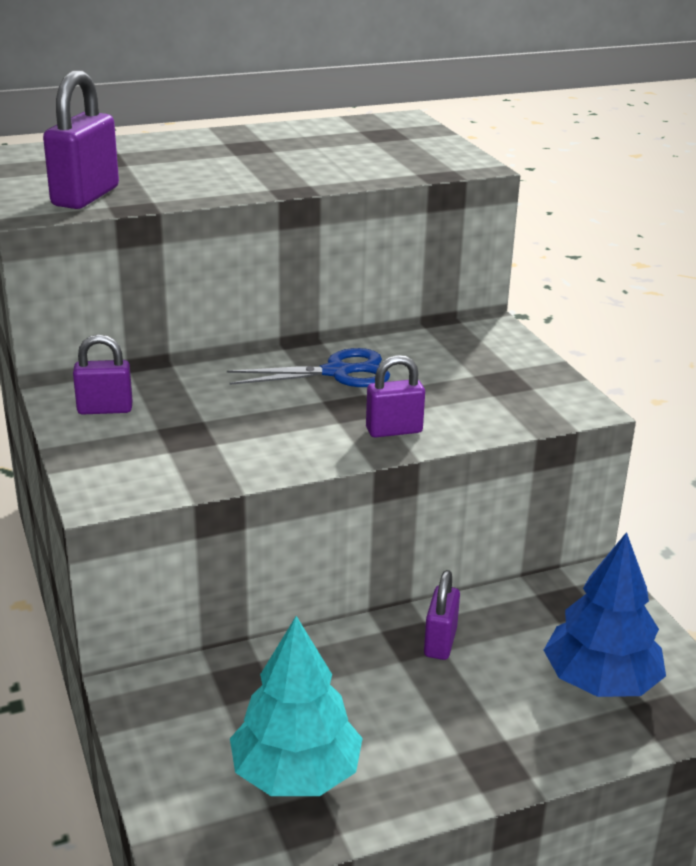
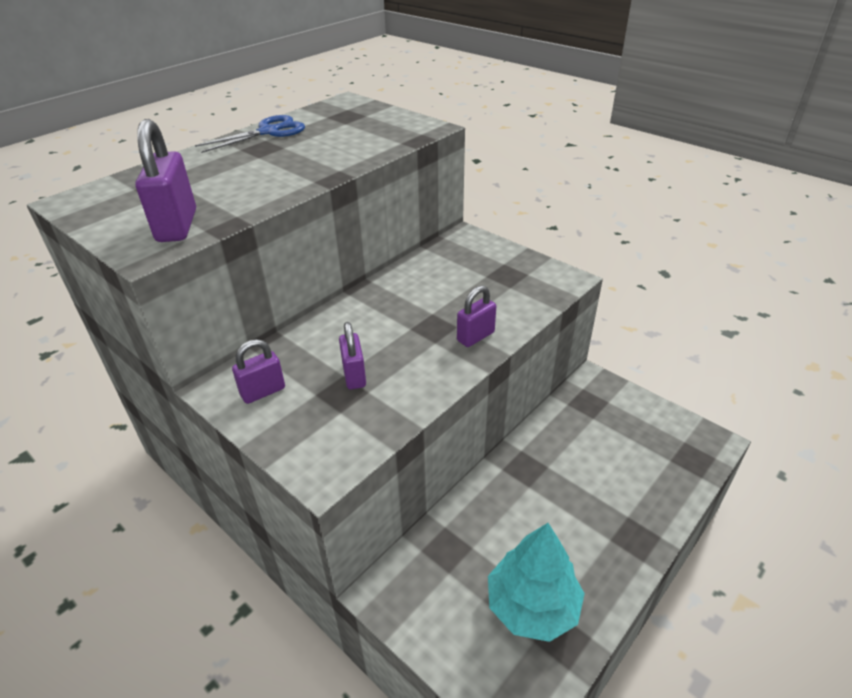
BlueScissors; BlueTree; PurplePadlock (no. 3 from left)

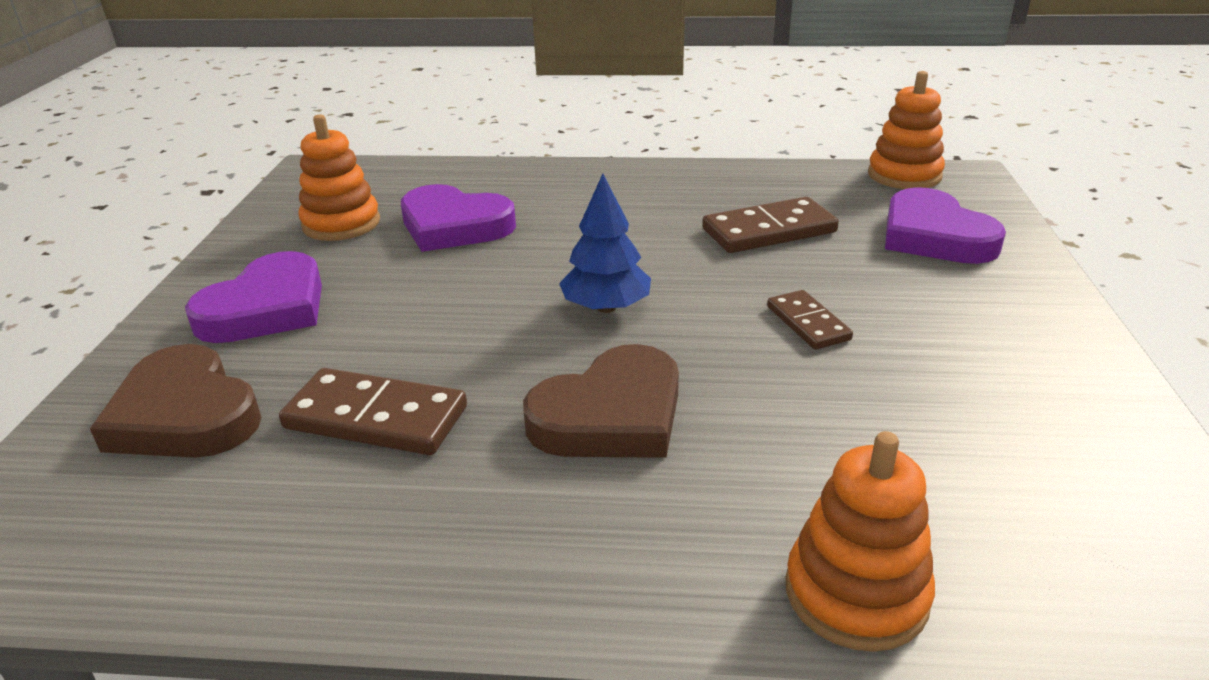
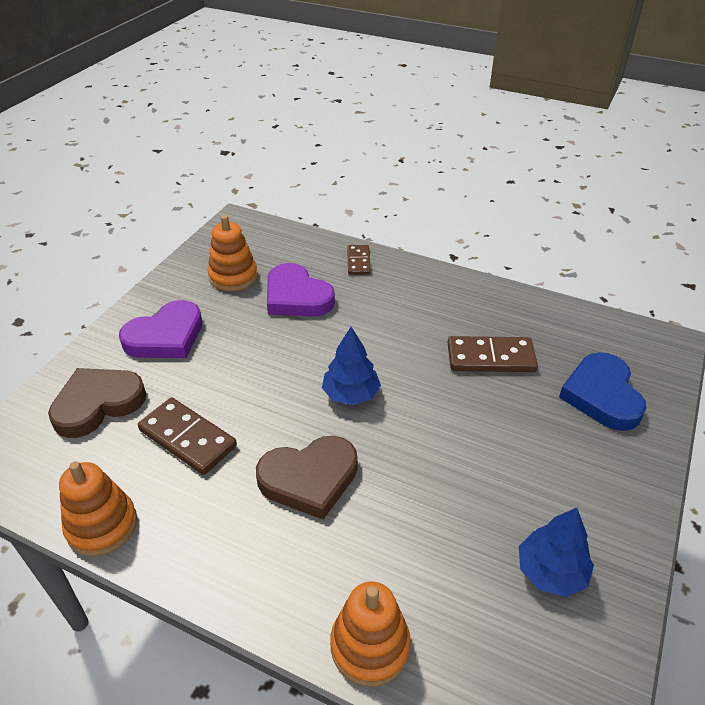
OrangeStackingToy (no. 1 from left); BlueHeart; BrownDomino (no. 2 from left); BrownHeart (no. 1 from left); BlueTree (no. 2 from left)

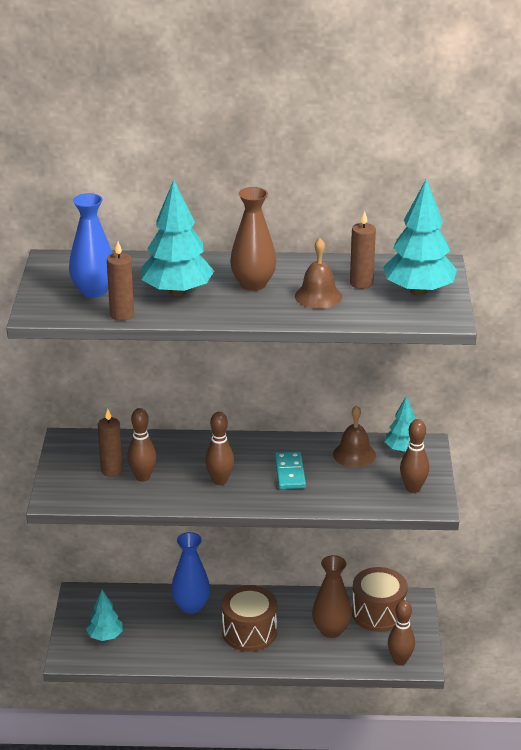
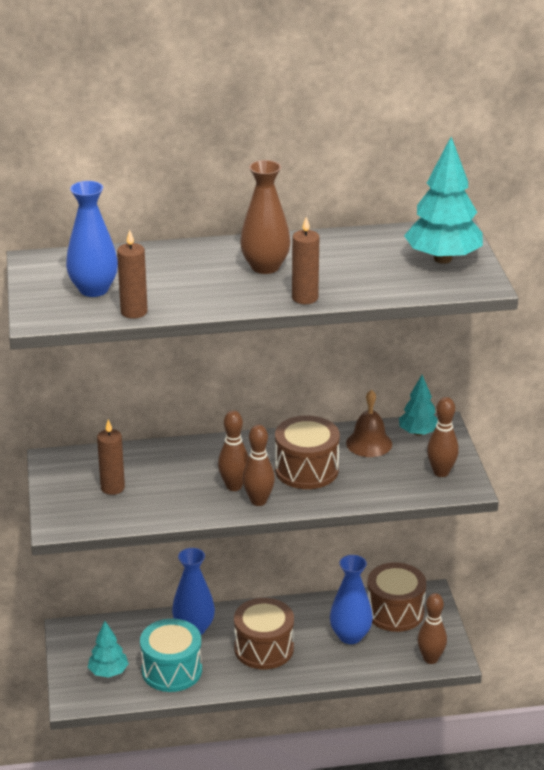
TurquoiseTree (no. 2 from left in the first image); BrownCandle (no. 3 from left); BrownBell (no. 1 from left in the first image); BrownBowlingPin (no. 2 from left); BrownDrum (no. 2 from left); BlueVase (no. 3 from left); TurquoiseDrum

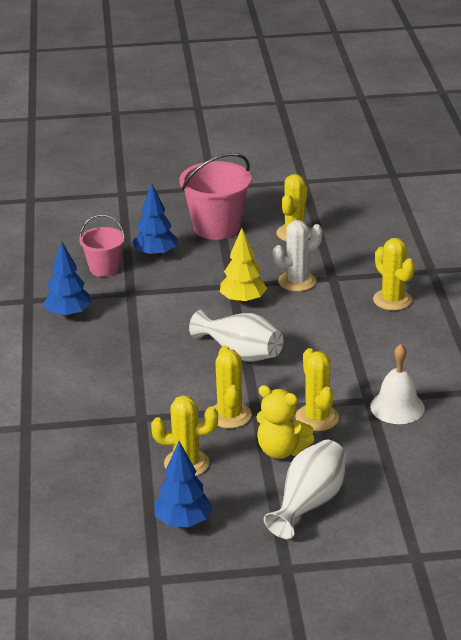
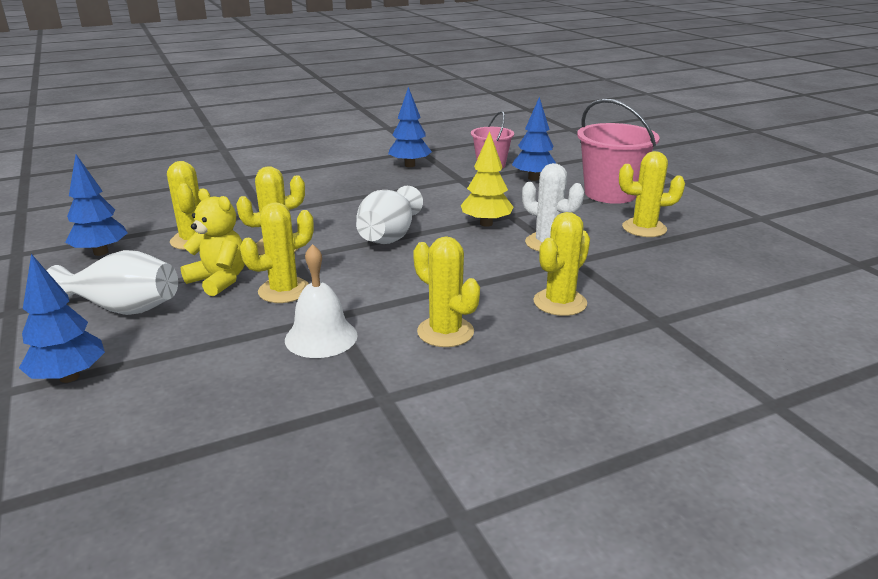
YellowTeddyBear; YellowCactus (no. 4 from left); BlueTree (no. 1 from left)

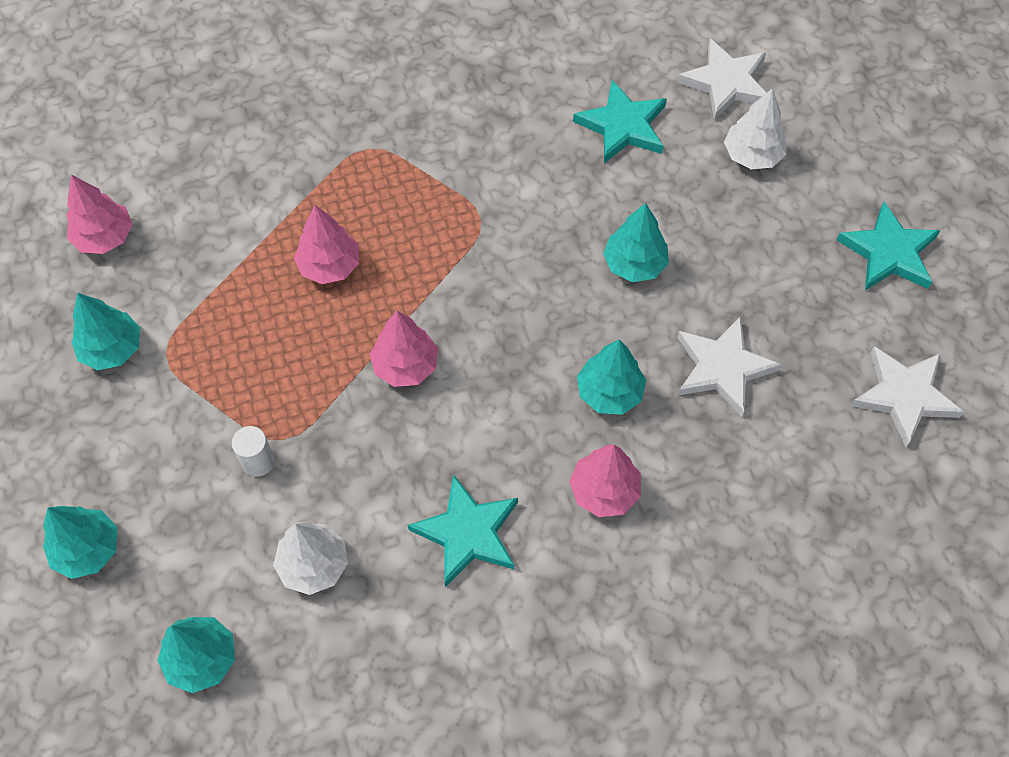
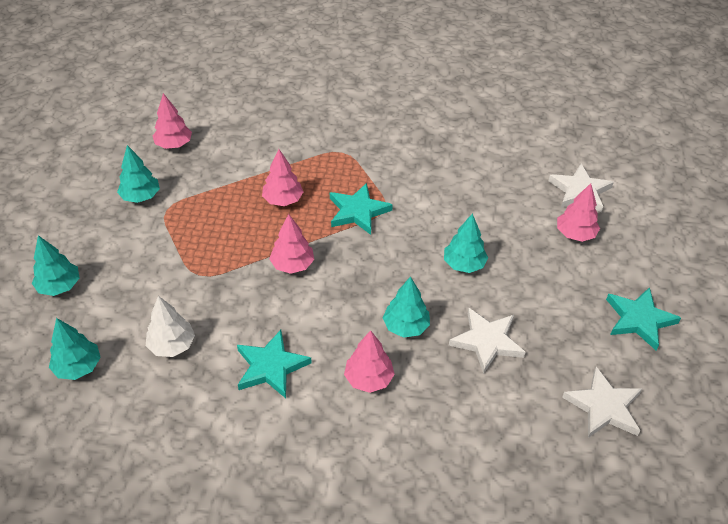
TurquoiseStar (no. 2 from left); PinkTree (no. 5 from left); WhiteCylinder

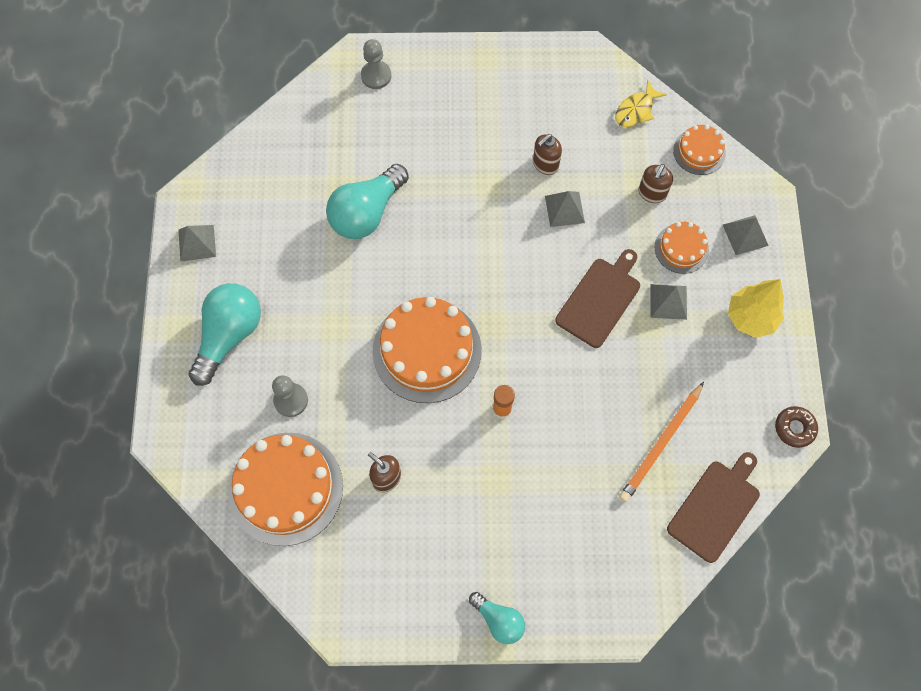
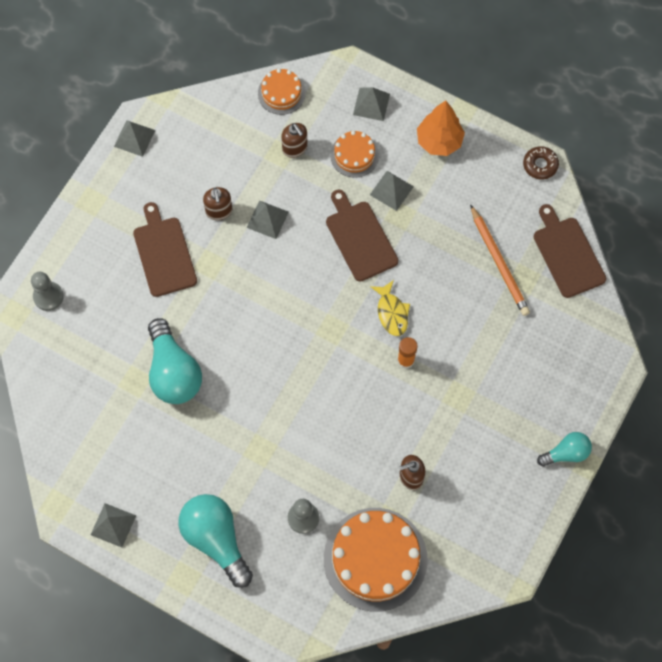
YellowFish; OrangeTree; OrangeCake (no. 2 from left in the first image); GreyPyramid (no. 2 from left); BrownCuttingBoard (no. 1 from left)

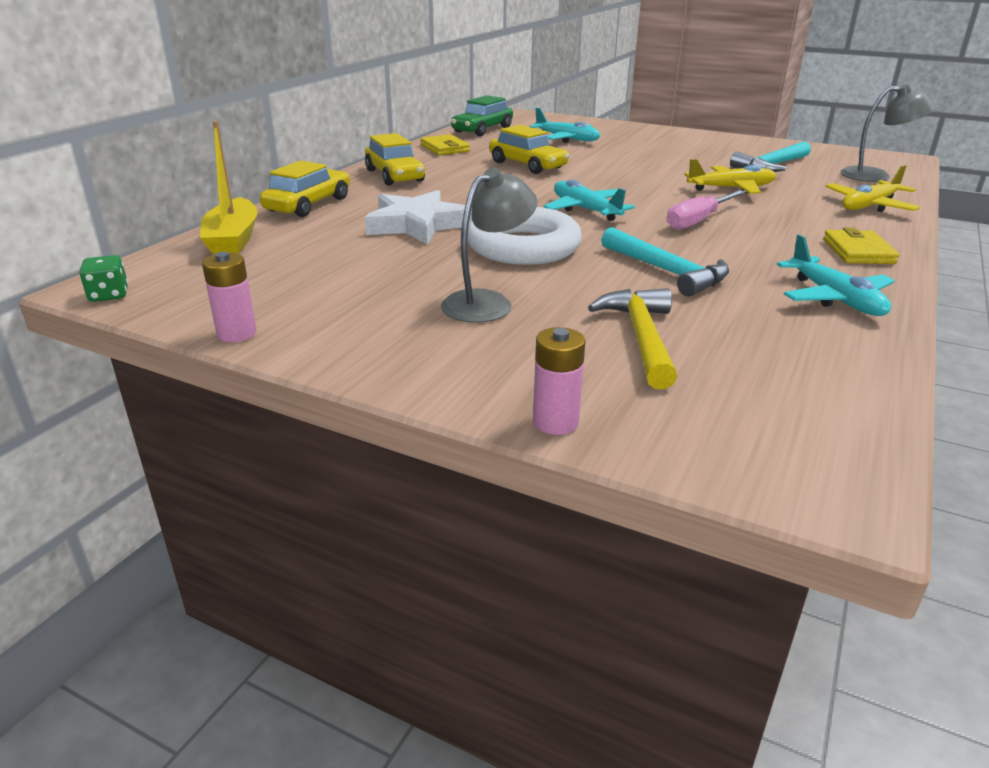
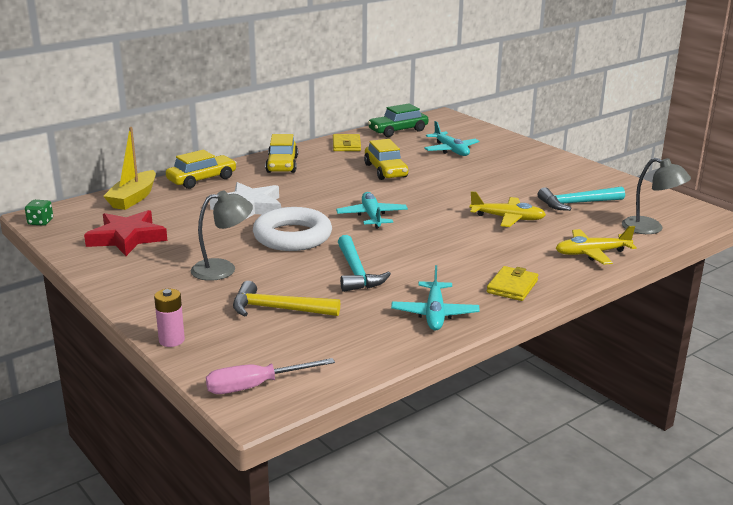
PinkScrewdriver; PinkBattery (no. 1 from left in the first image); YellowHammer; RedStar

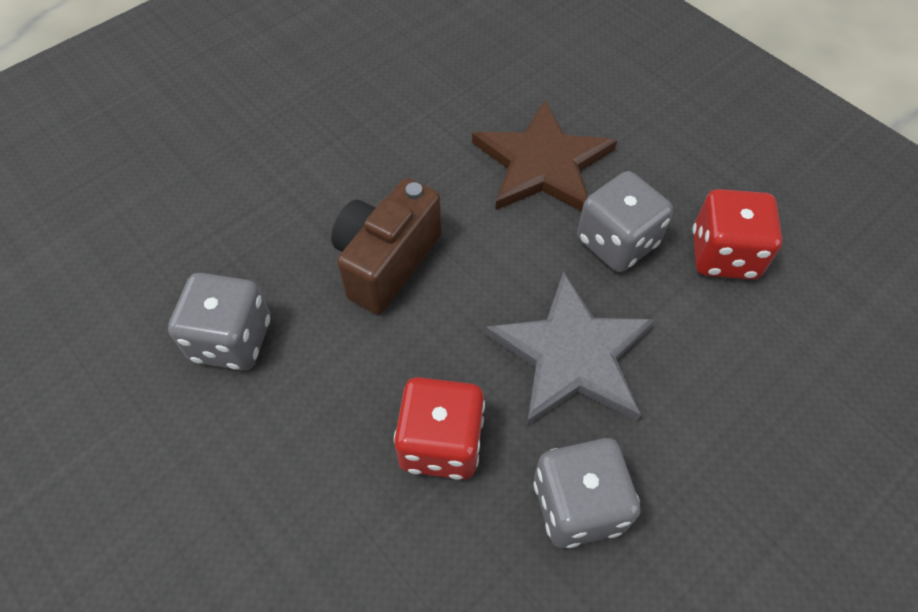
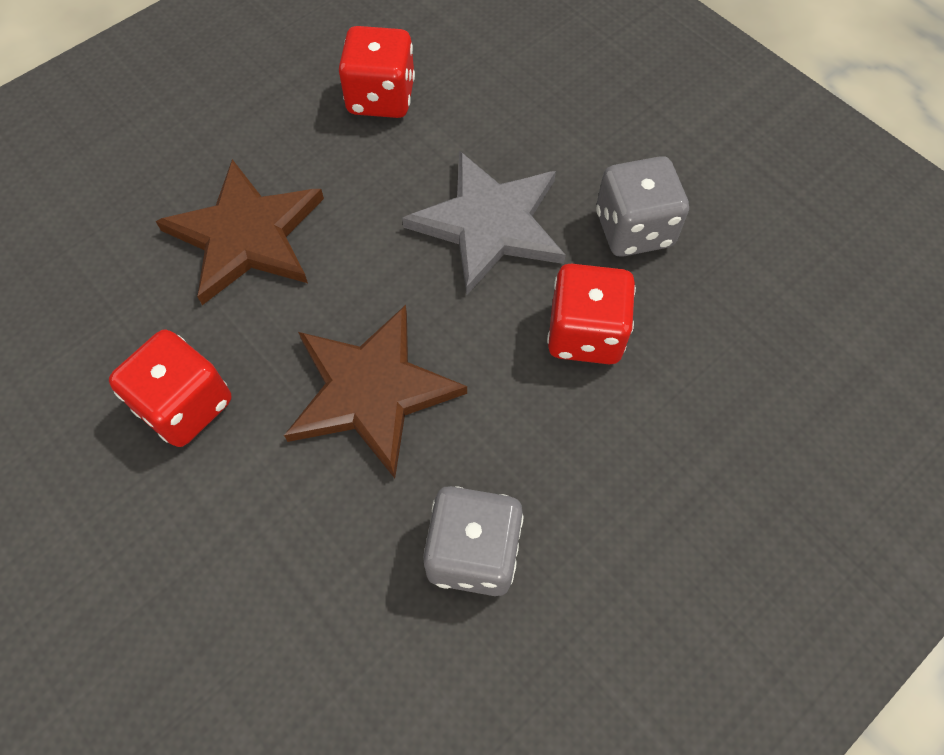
GreyDice (no. 3 from left in the first image); BrownStar (no. 2 from left); RedDice (no. 1 from left)

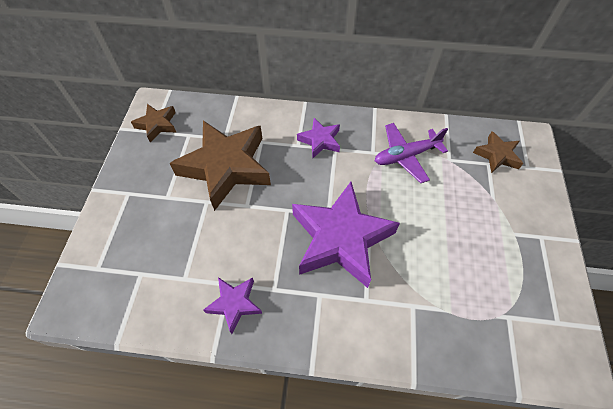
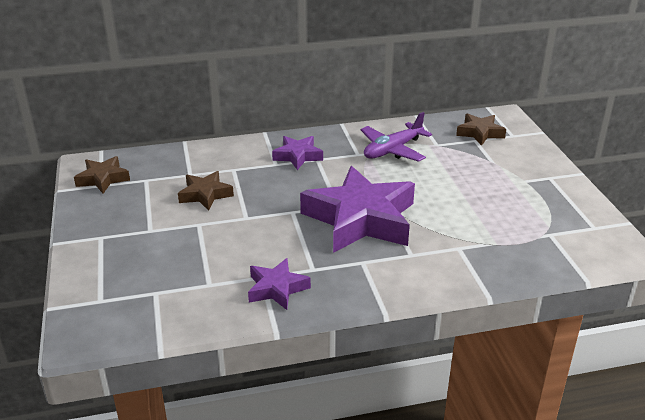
BrownStar (no. 2 from left)

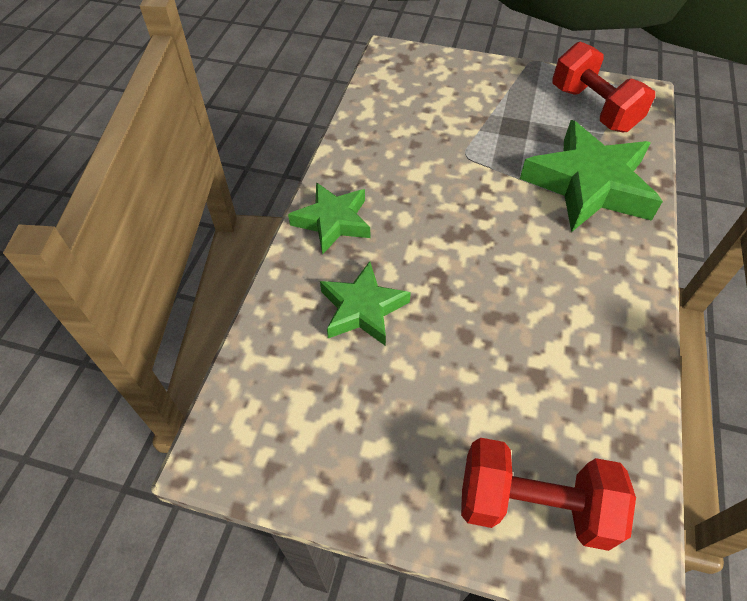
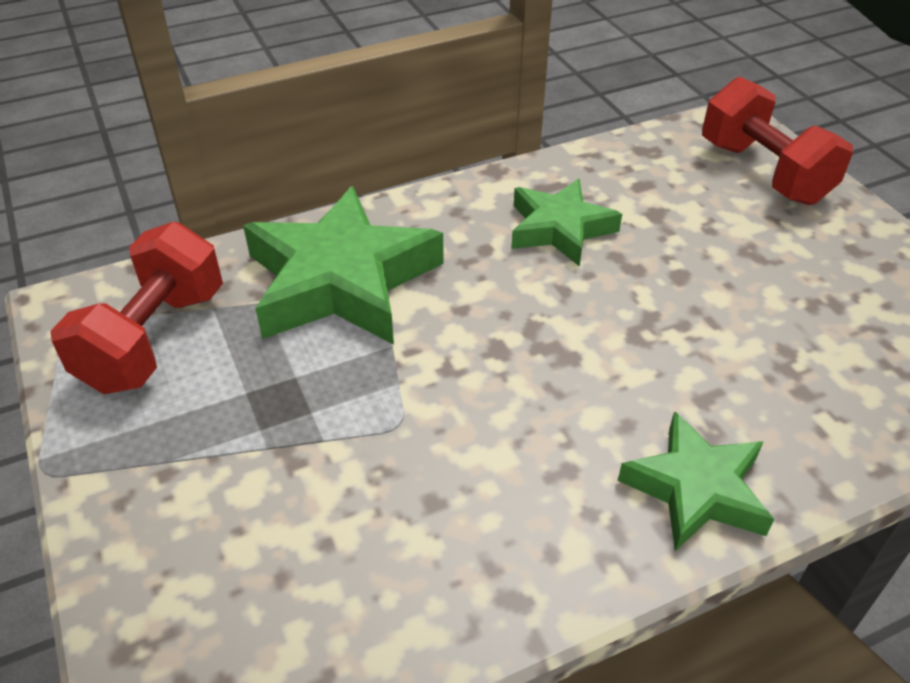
GreenStar (no. 2 from left)

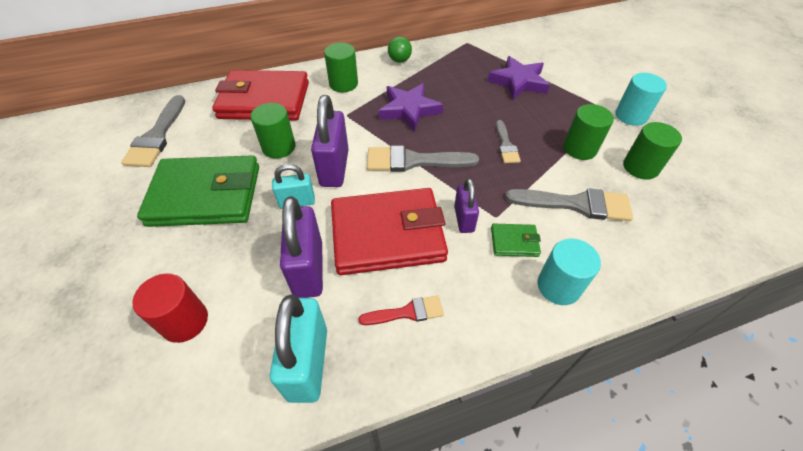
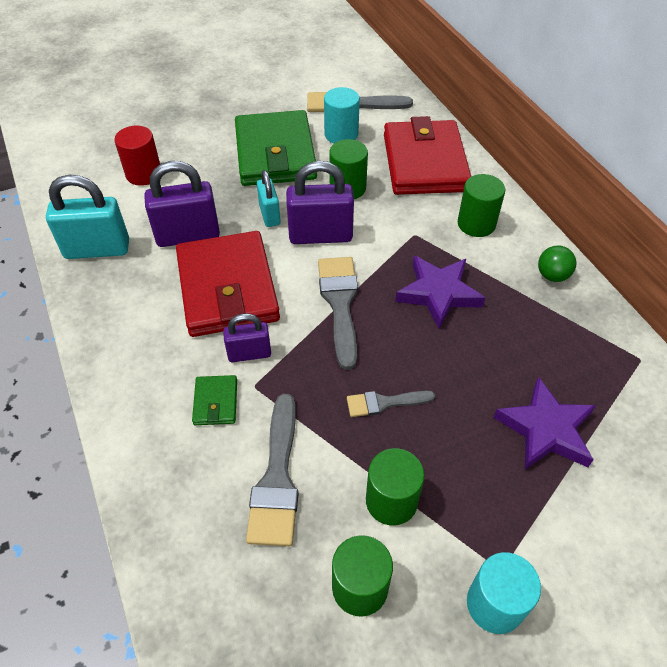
TurquoiseCylinder (no. 1 from left); RedBrush

